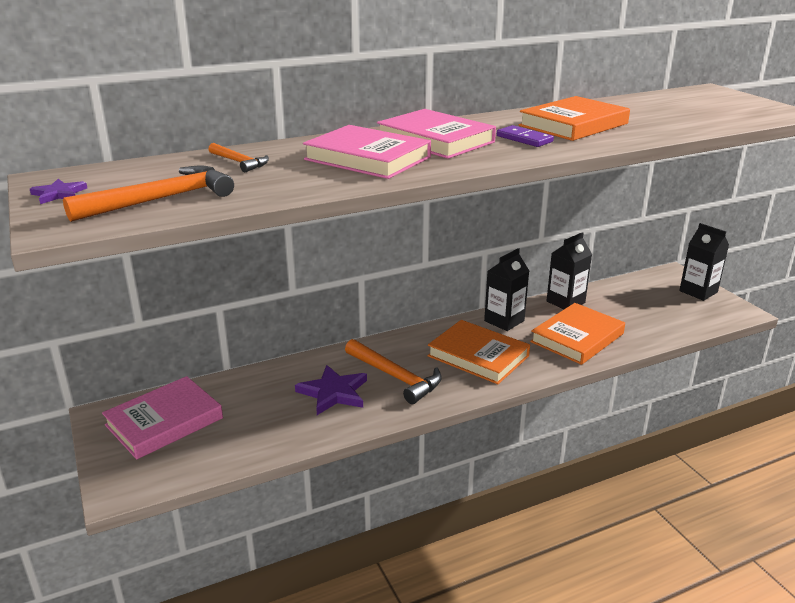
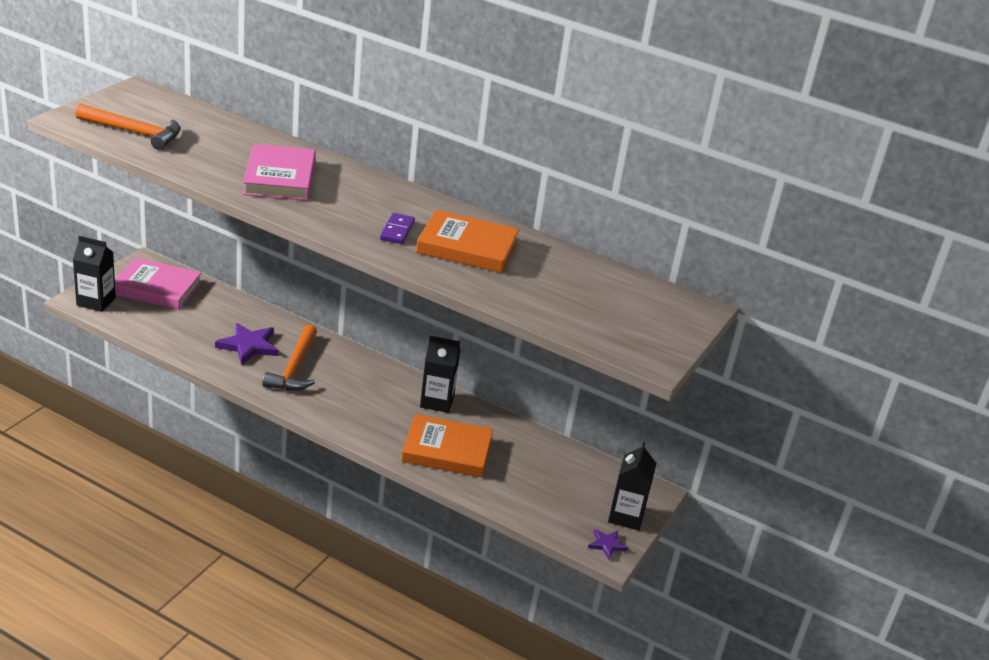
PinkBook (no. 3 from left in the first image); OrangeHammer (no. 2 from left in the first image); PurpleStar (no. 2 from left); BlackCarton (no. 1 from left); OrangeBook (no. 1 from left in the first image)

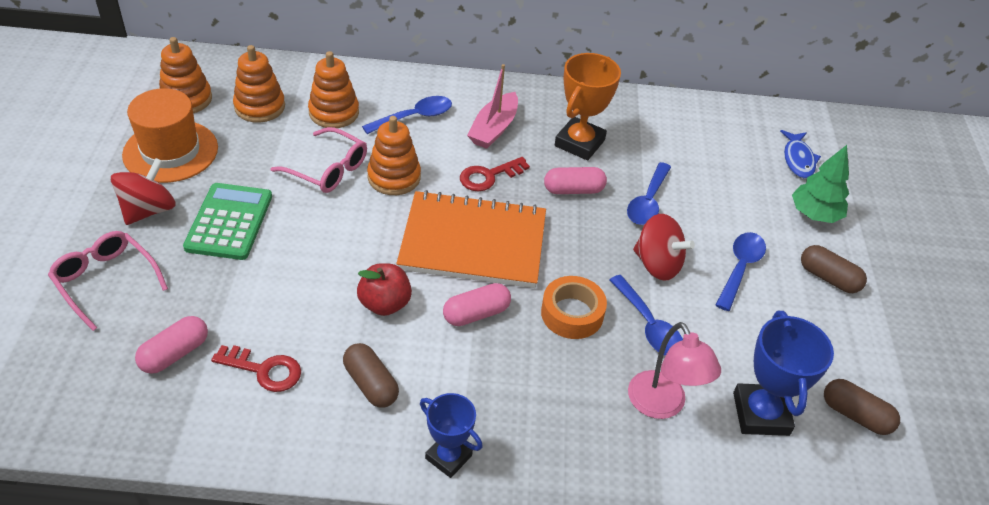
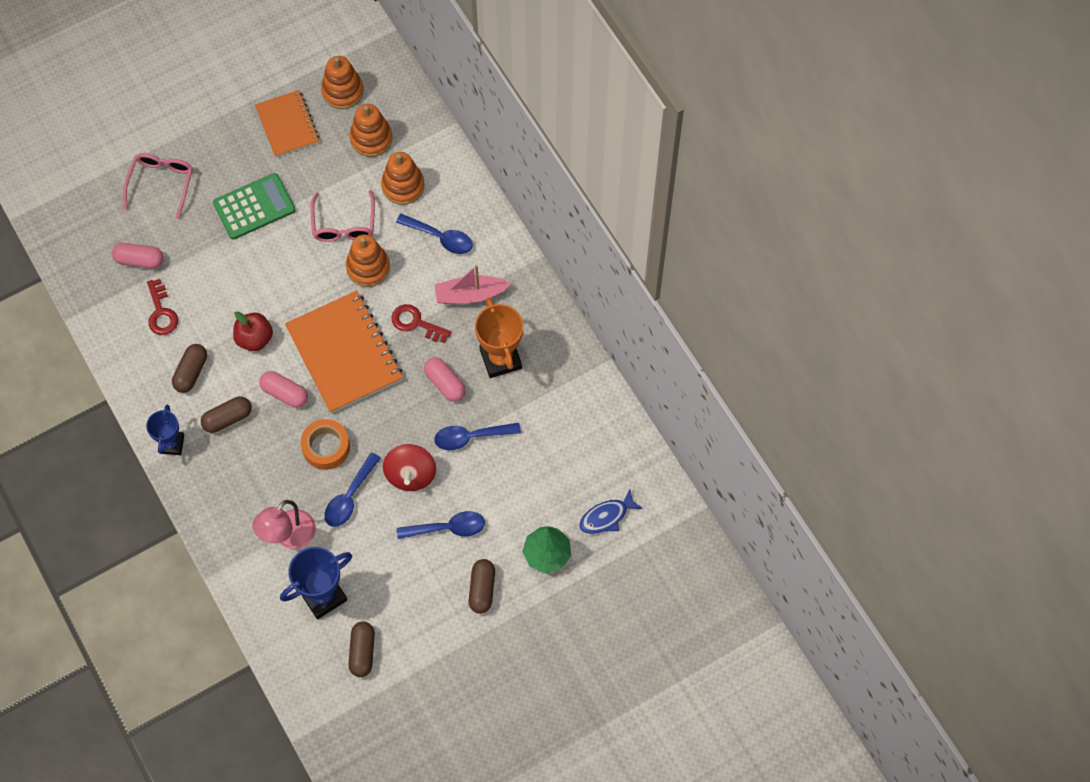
OrangeTrophy; OrangeNotebook (no. 1 from left); RedSpinningTop (no. 1 from left in the first image); BrownCapsule (no. 2 from left)

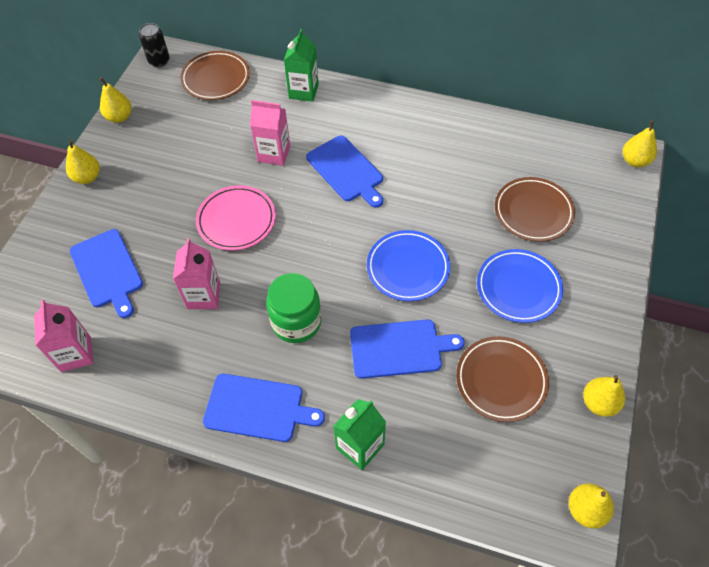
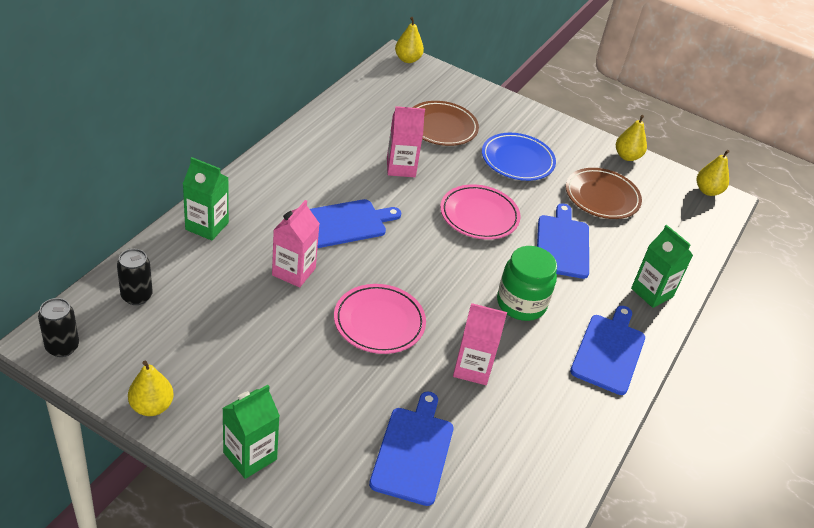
BlackCan (no. 2 from left); GreenCarton (no. 2 from left); BlueCuttingBoard (no. 2 from left); PinkPlate (no. 2 from left); PinkCarton (no. 2 from left)

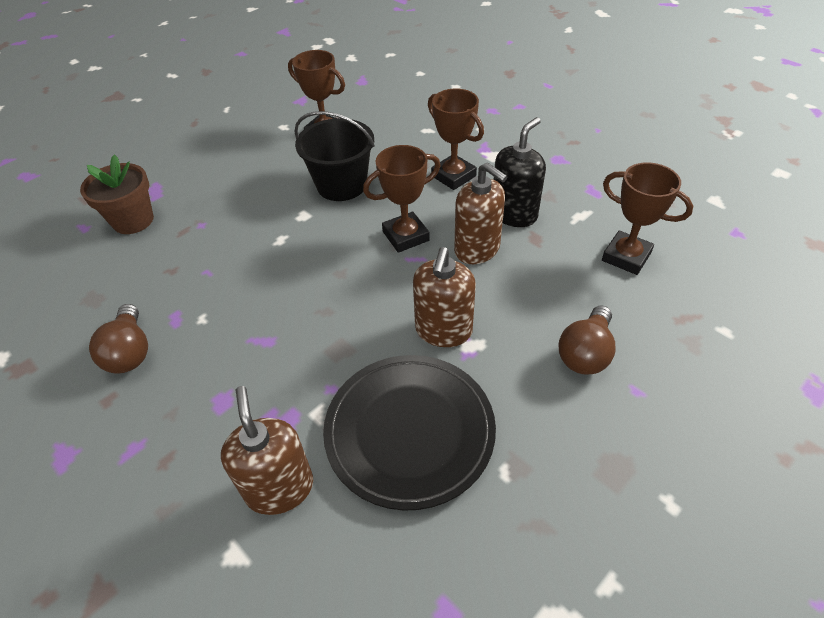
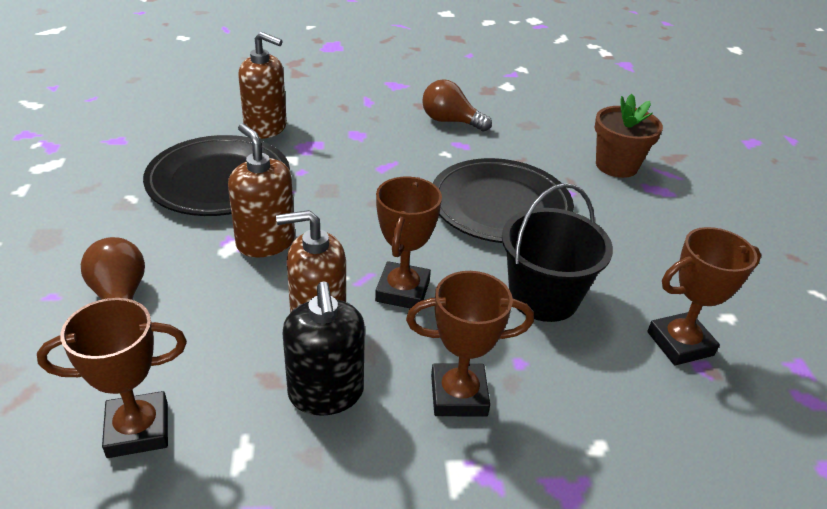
BlackPlate (no. 2 from left)

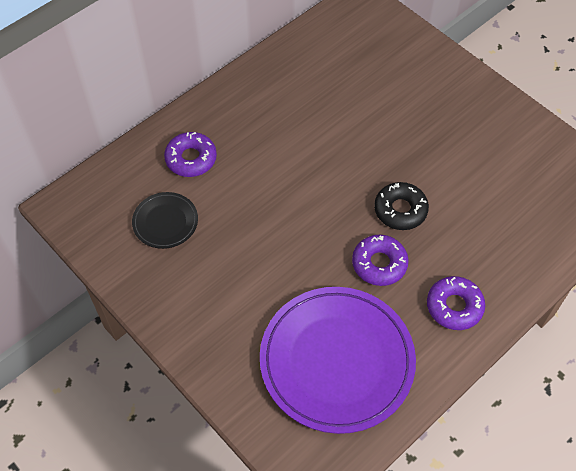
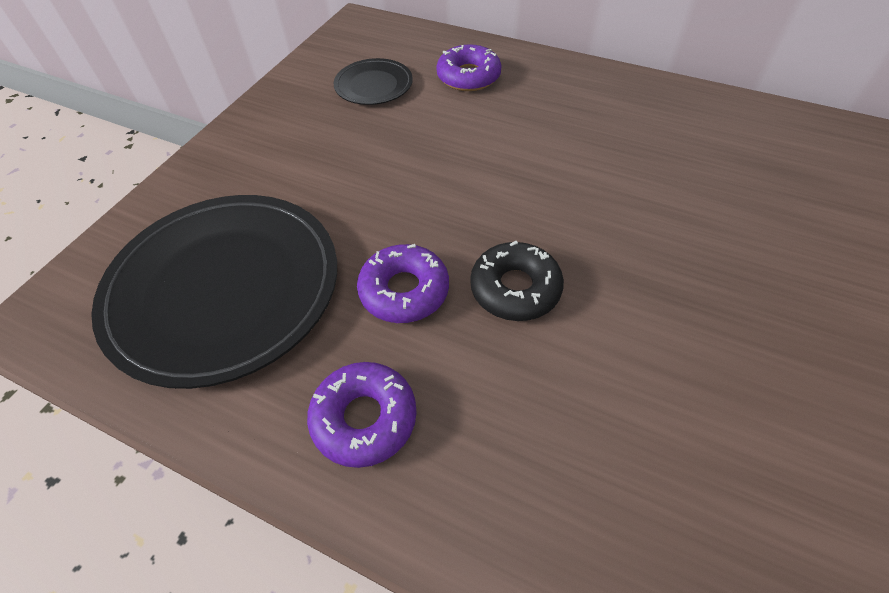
BlackPlate (no. 1 from left)

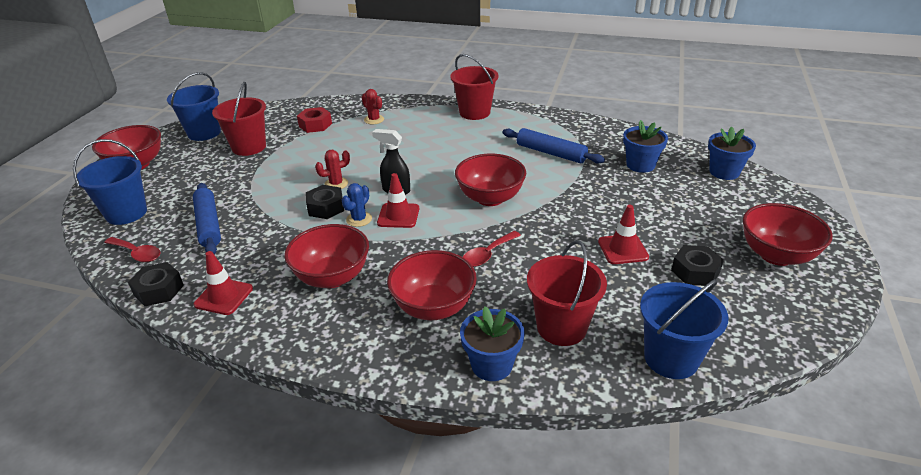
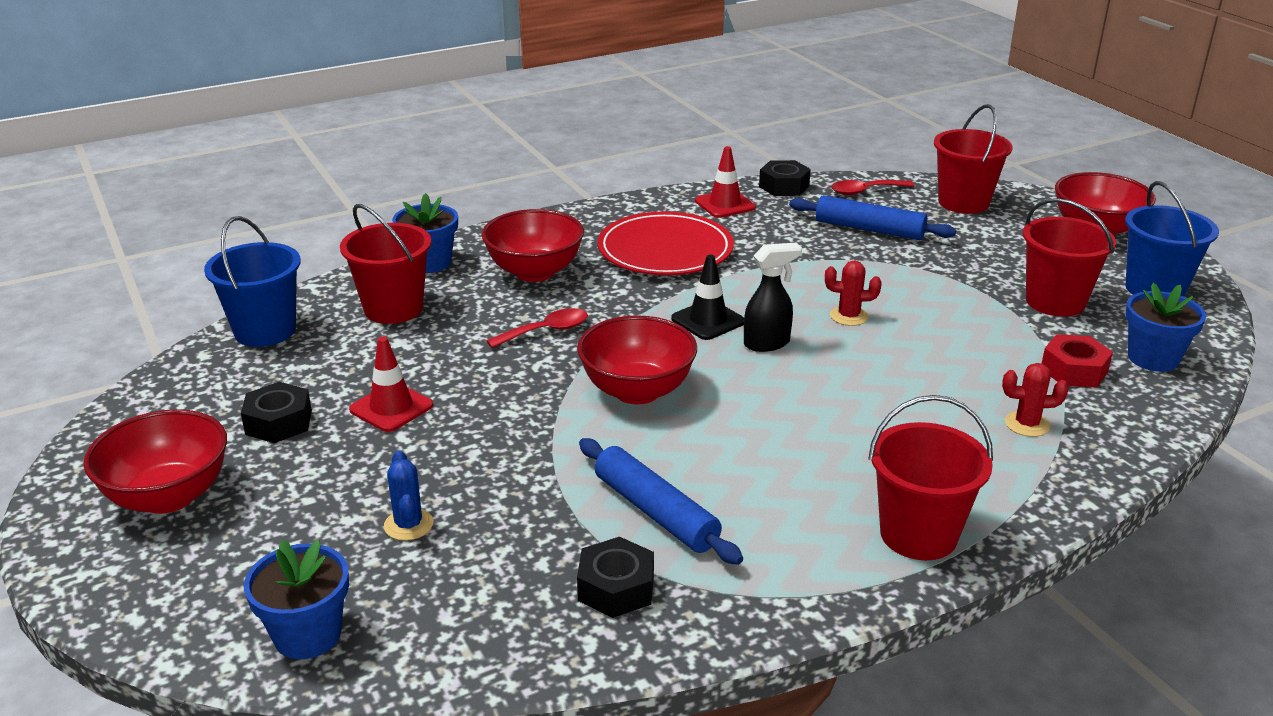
BlueFlowerPot (no. 3 from left); BlueRollingPin (no. 1 from left); RedBucket (no. 3 from left); RedCactus (no. 1 from left); BlackTrafficCone; BlueCactus; BlackNut (no. 2 from left); RedPlate; RedSpoon (no. 1 from left)

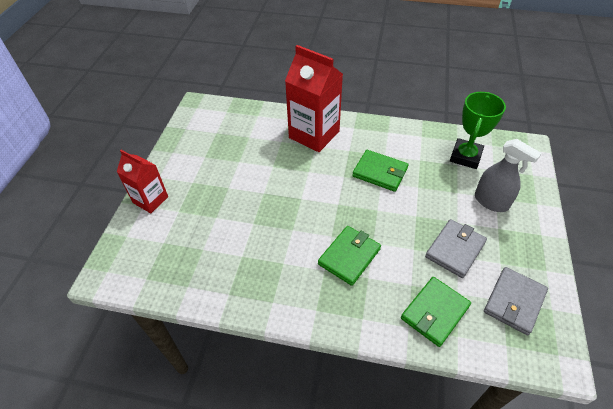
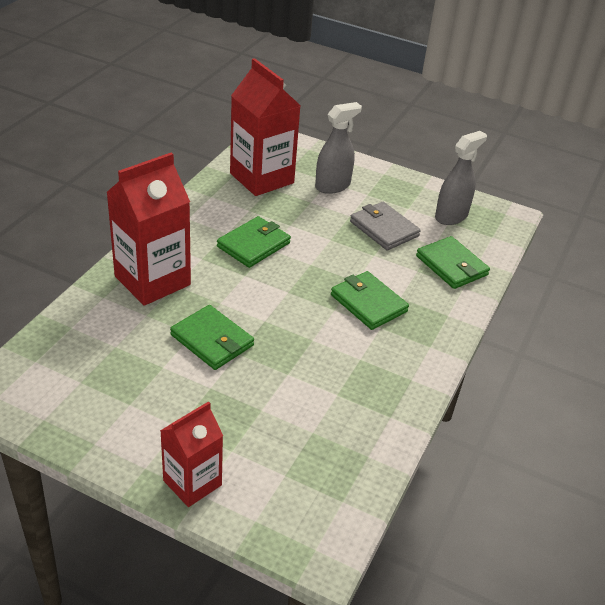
RedCarton (no. 3 from left); GreySprayBottle (no. 2 from left); GreenWallet (no. 1 from left)

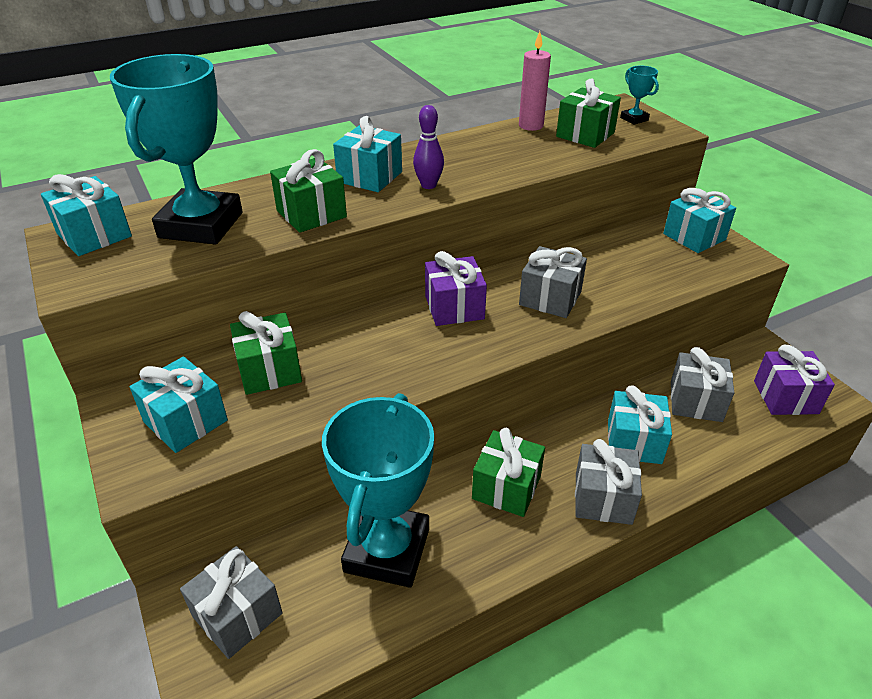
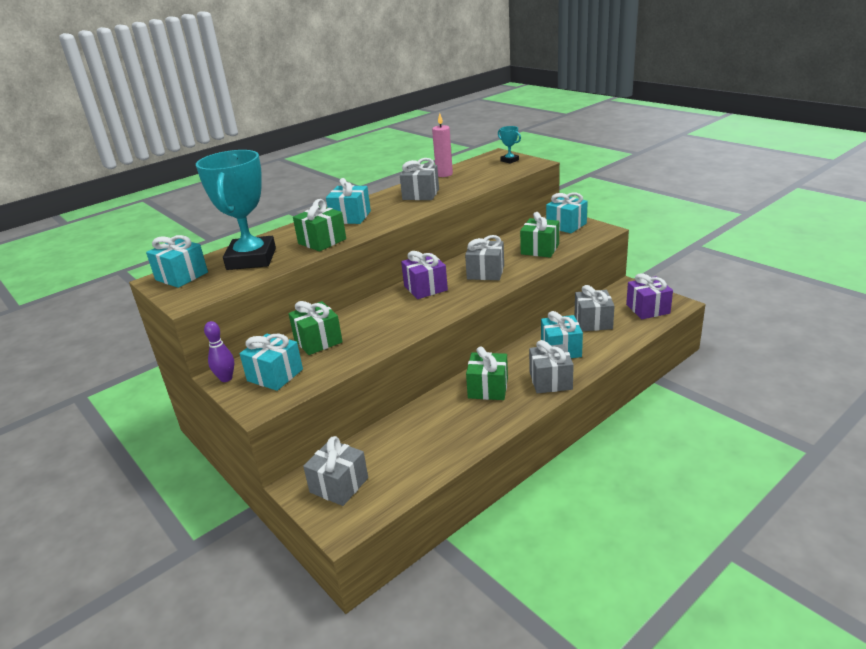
GreenGift (no. 4 from left); PurpleBowlingPin; TurquoiseTrophy (no. 2 from left in the first image); GreyGift (no. 2 from left)

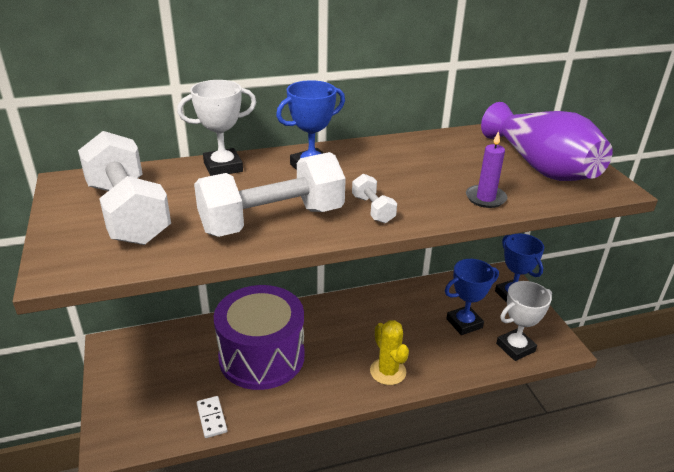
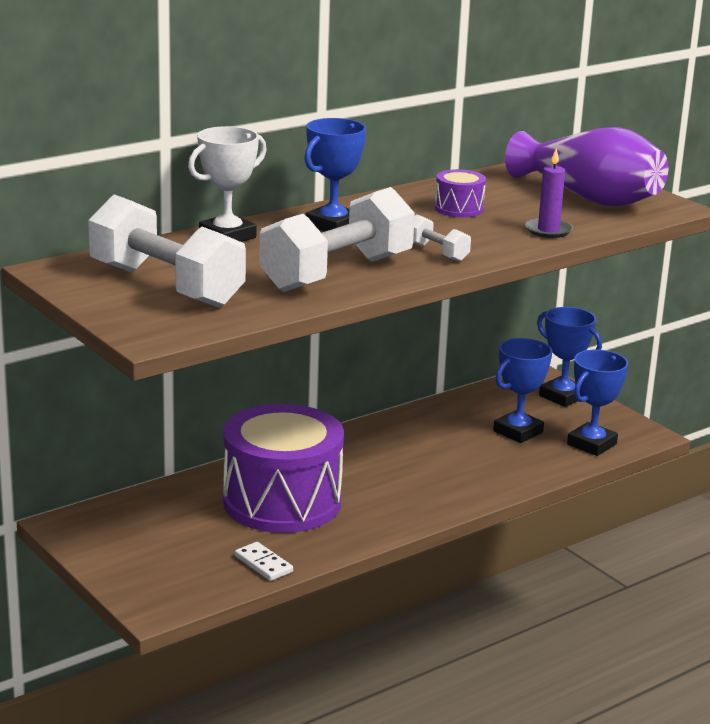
BlueTrophy (no. 4 from left); YellowCactus; PurpleDrum (no. 2 from left)

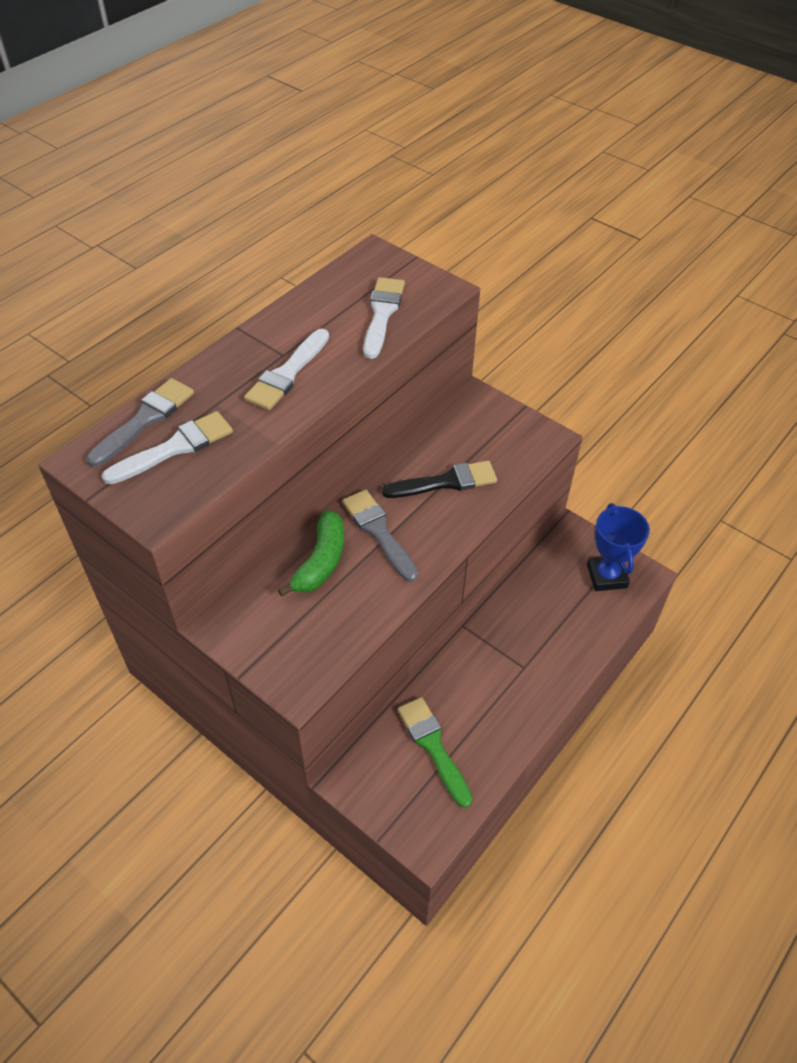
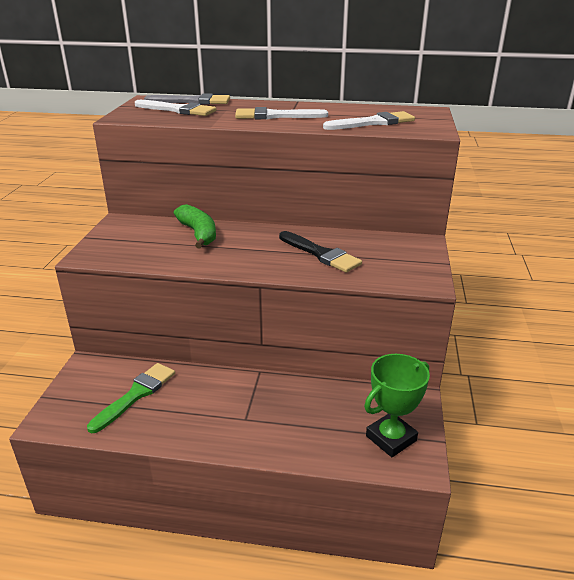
GreyBrush (no. 2 from left in the first image); GreenTrophy; GreenBanana

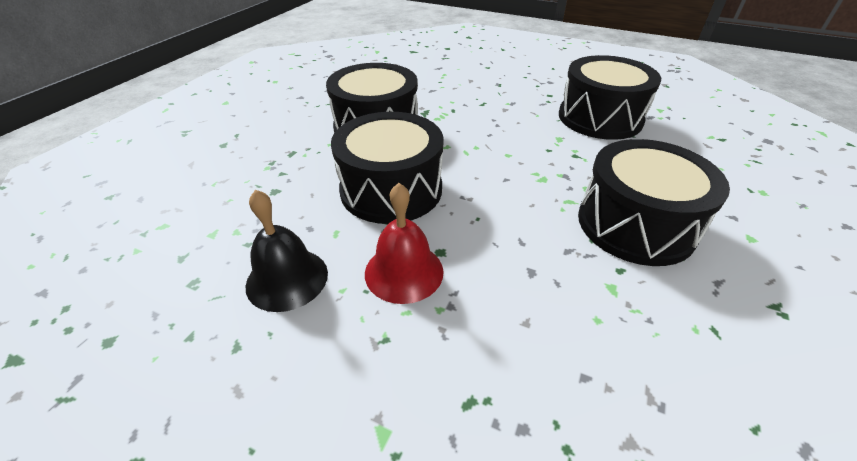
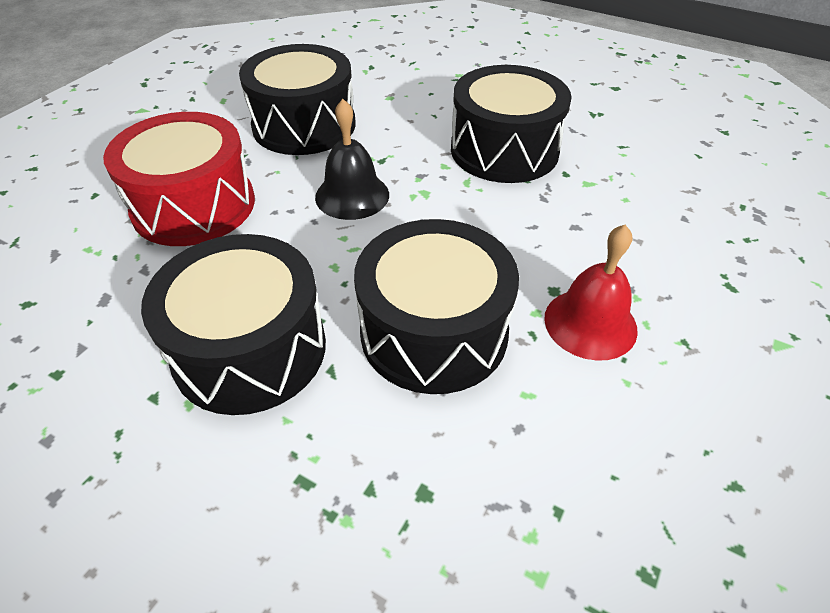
BlackBell; RedDrum

